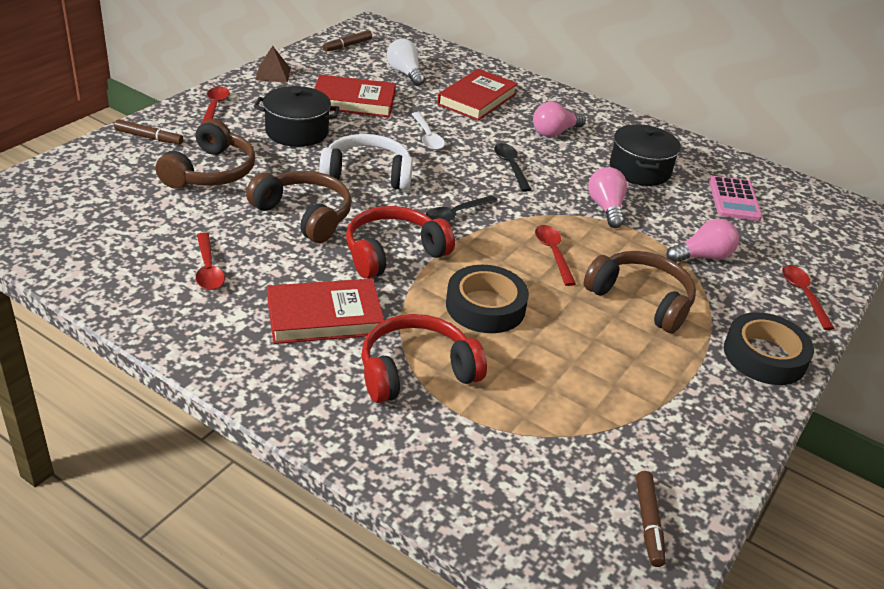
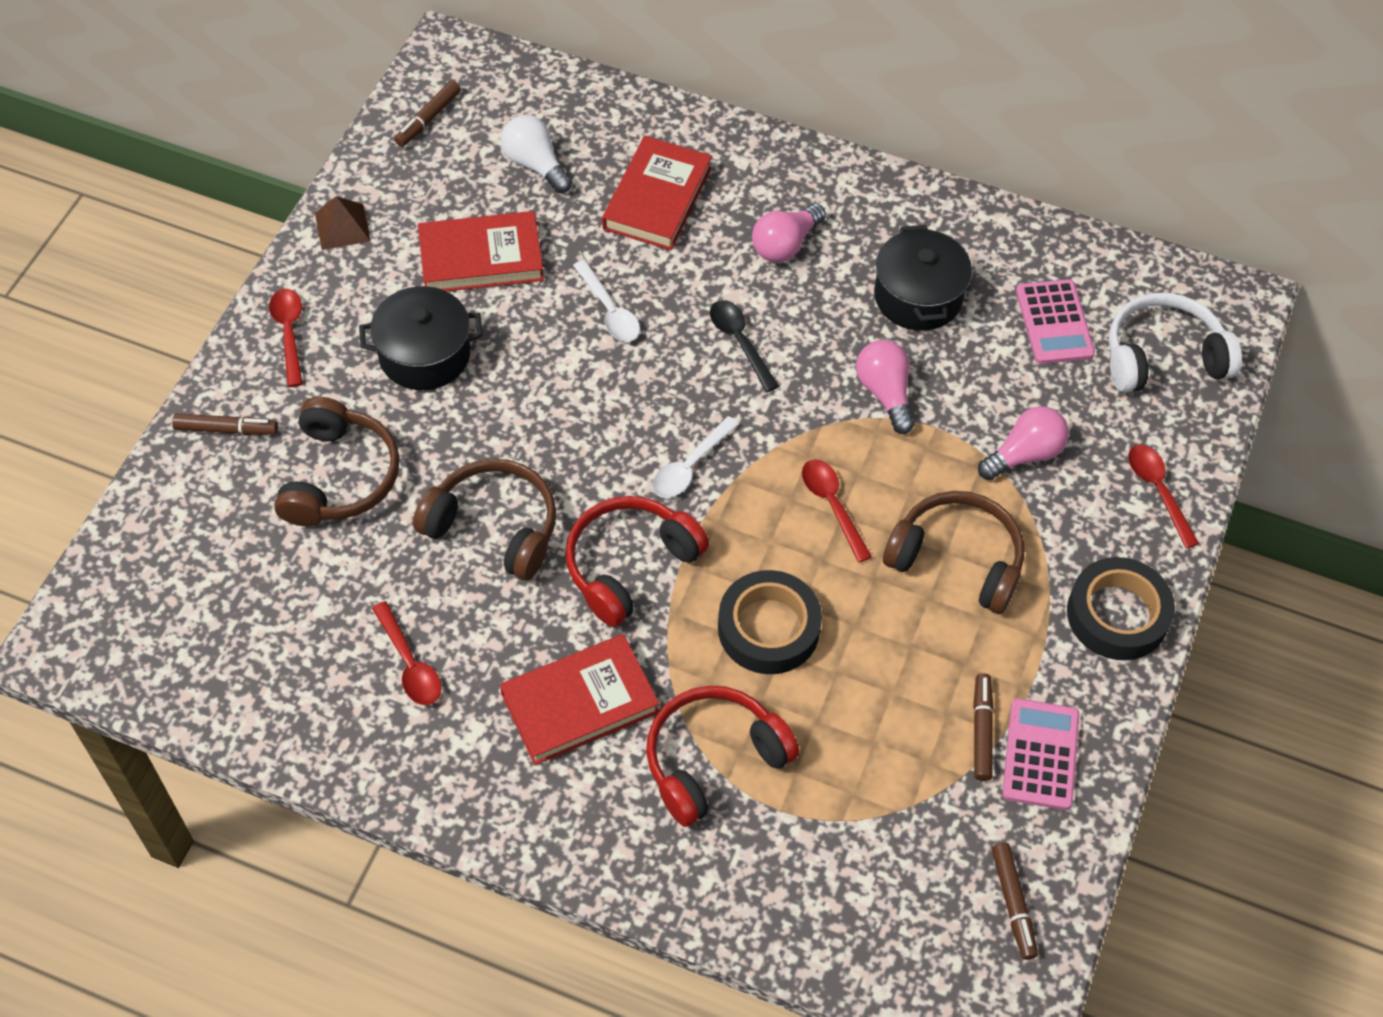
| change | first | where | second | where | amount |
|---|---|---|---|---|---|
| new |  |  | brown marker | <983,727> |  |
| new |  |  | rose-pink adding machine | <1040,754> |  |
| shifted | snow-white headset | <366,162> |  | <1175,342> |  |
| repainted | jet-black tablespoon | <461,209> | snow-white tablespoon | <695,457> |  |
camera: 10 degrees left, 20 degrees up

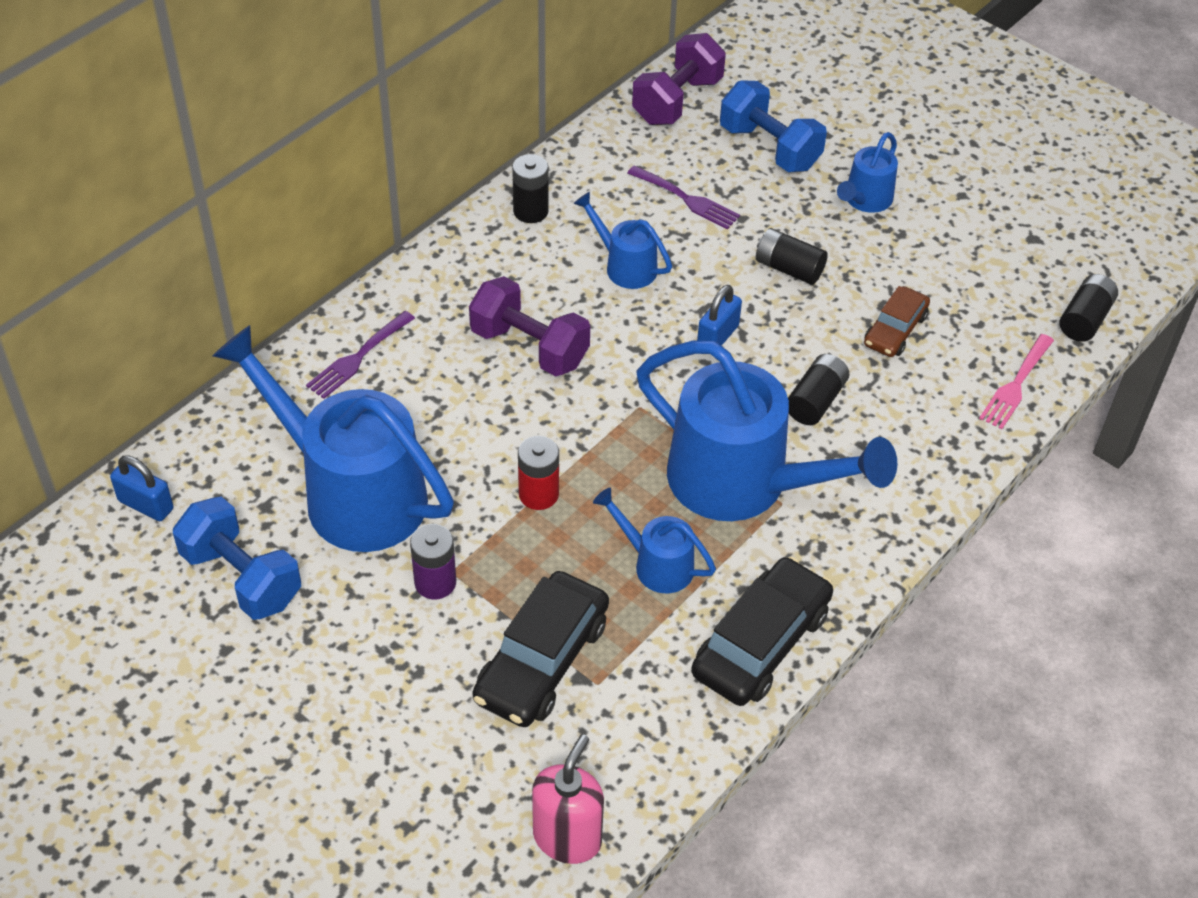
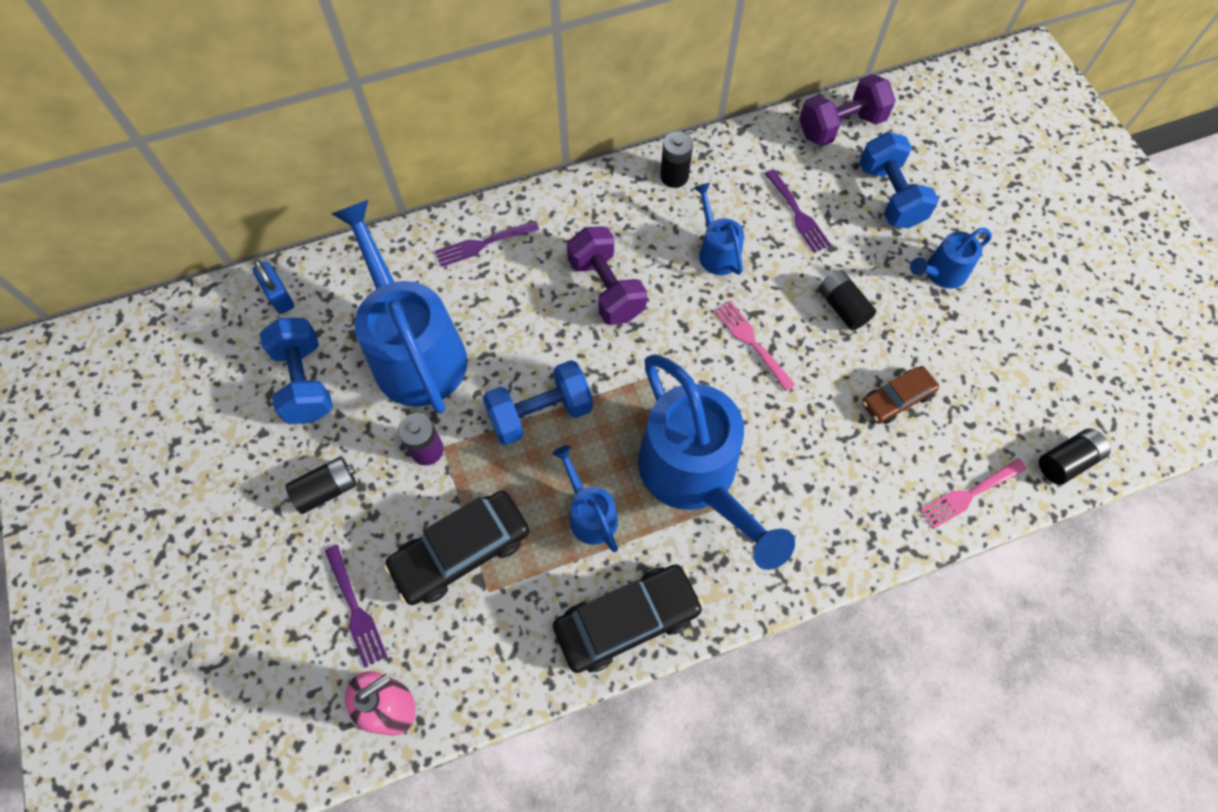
| change | first | where | second | where | amount |
|---|---|---|---|---|---|
| new |  |  | royal purple dinner fork | <356,606> |  |
| shifted | jet-black power cell | <818,389> |  | <321,485> |  |
| swapped | scarlet power cell | <538,473> | royal blue hand weight | <538,402> |  |
| swapped | royal blue lock | <719,315> | rose-pink dinner fork | <754,346> |  |
camera: 30 degrees right, 15 degrees up

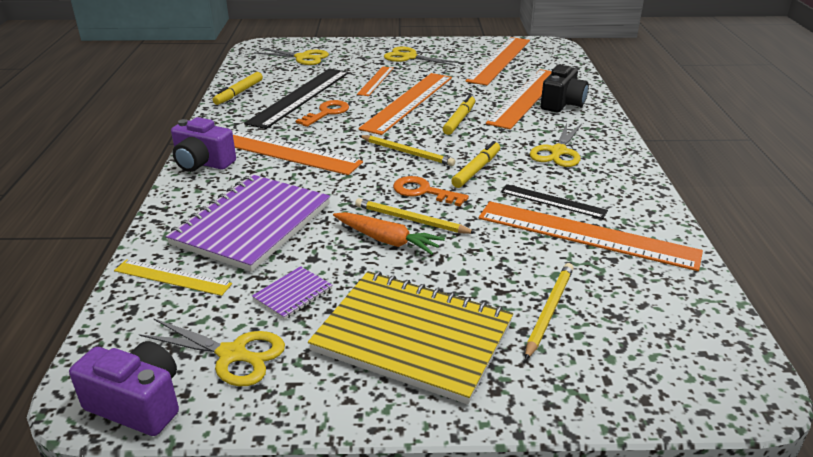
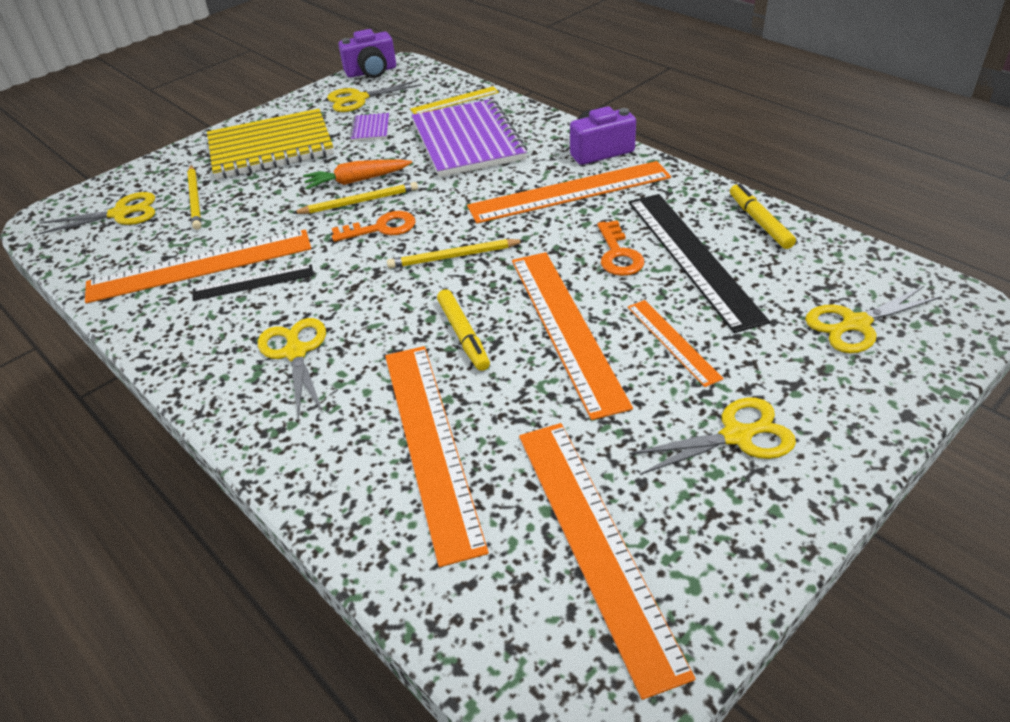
| change | first | where | second | where | amount |
|---|---|---|---|---|---|
| gone | golden marker | <475,164> |  |  |  |
| gone | jet-black photo camera | <565,88> |  |  |  |
| new |  |  | golden shears | <96,213> |  |
camera: 140 degrees right, 10 degrees up

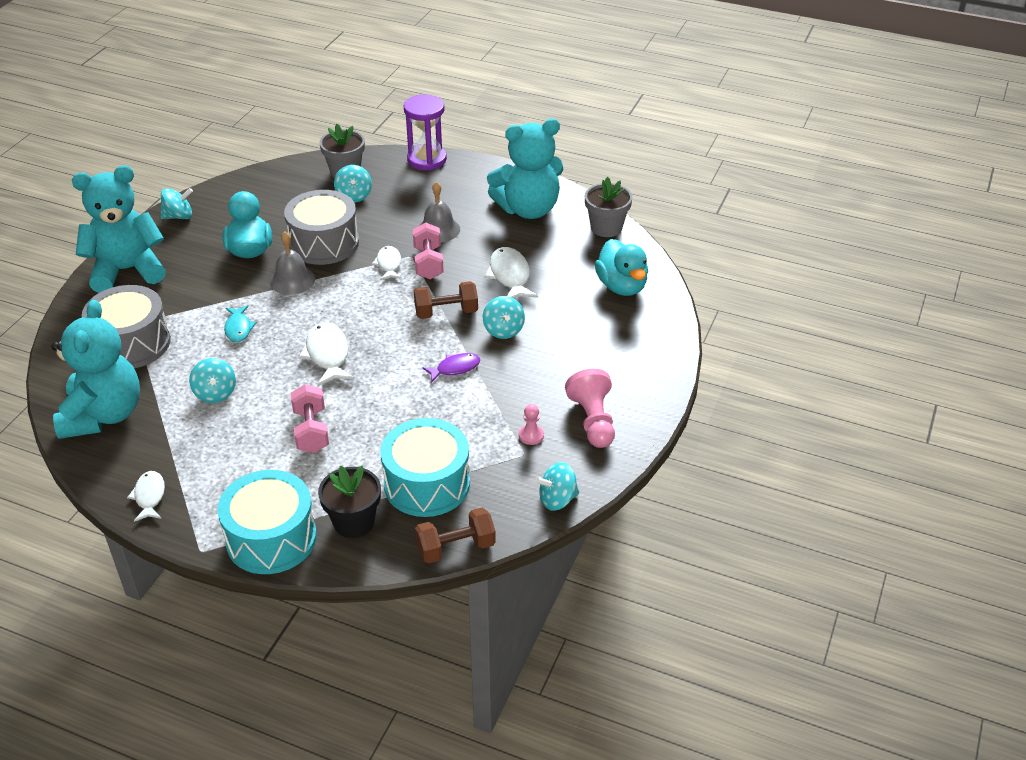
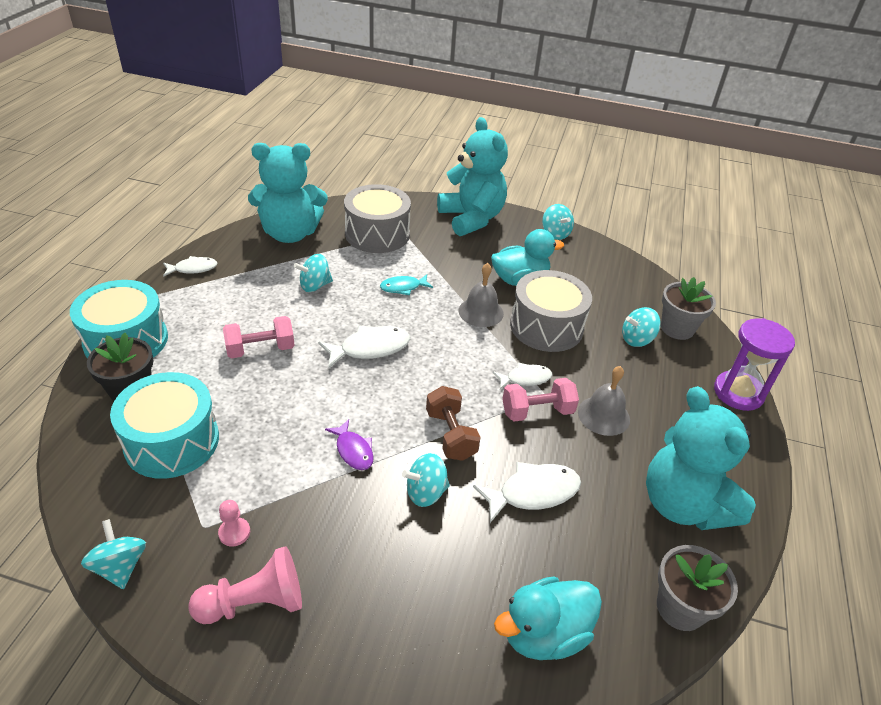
| change | first | where | second | where | amount |
|---|---|---|---|---|---|
| gone | brown hand weight | <455,536> |  |  |  |
camera: 80 degrees right, 0 degrees up

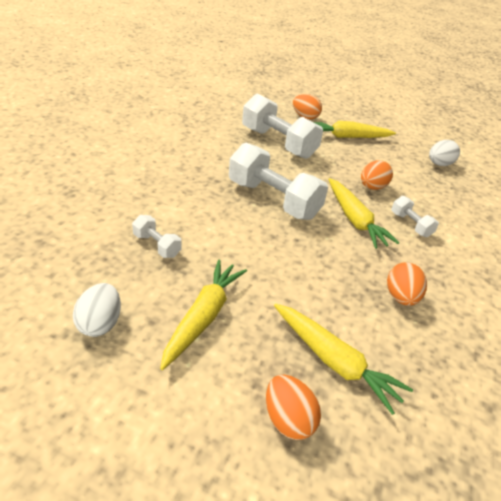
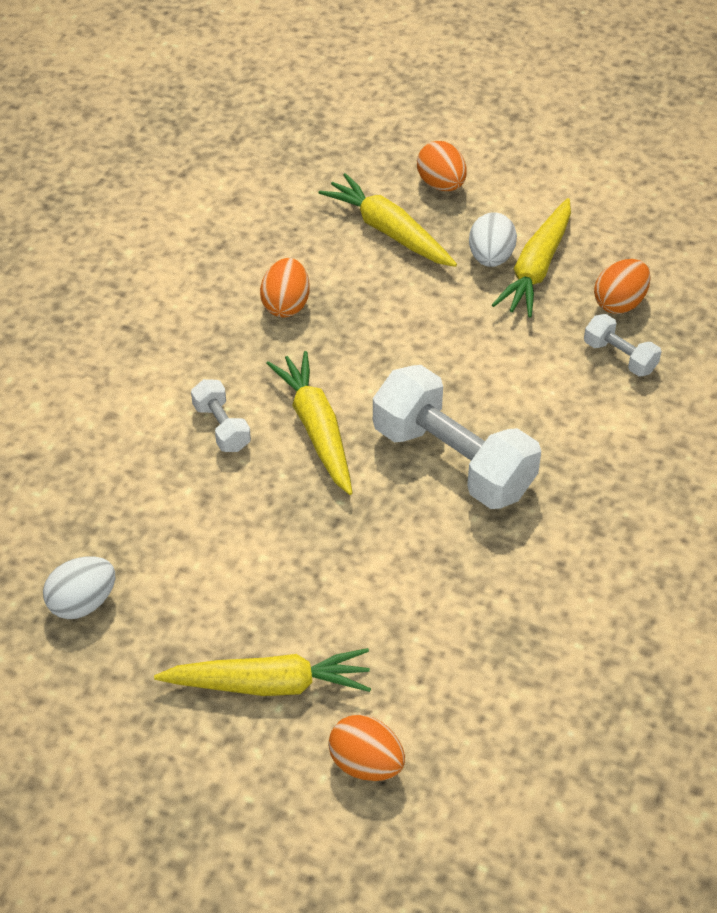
| change | first | where | second | where | amount |
|---|---|---|---|---|---|
| gone | snow-white hand weight | <282,126> |  |  |  |
| shifted | snow-white toy egg | <97,310> |  | <493,239> |  |
| shifted | orange-coloured toy egg | <377,175> |  | <622,286> |  |
camera: 175 degrees left, 10 degrees up

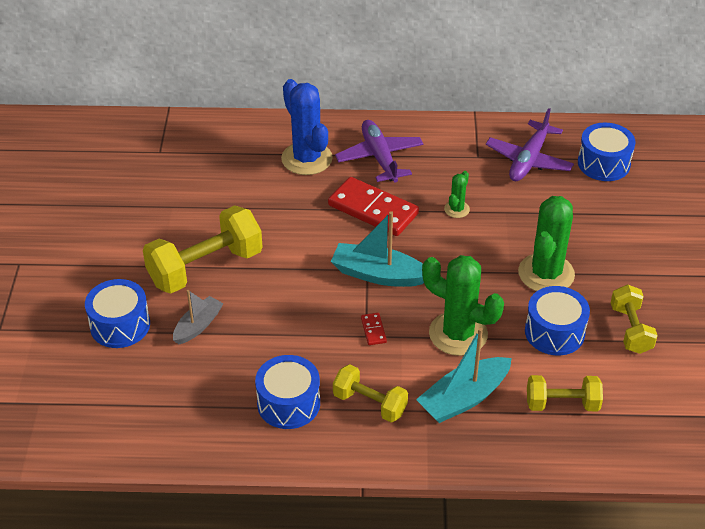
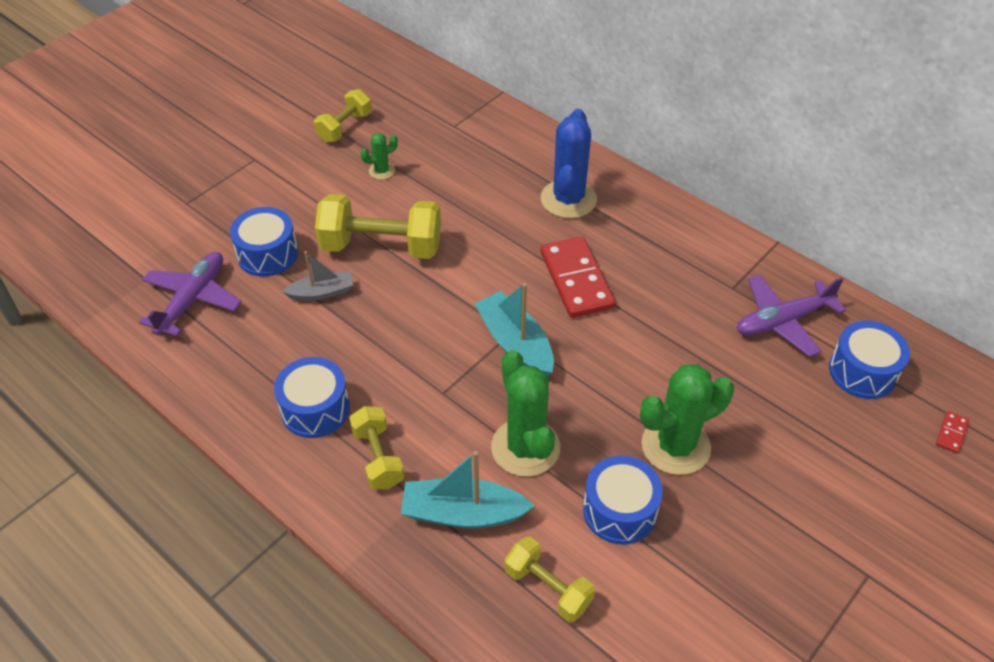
| change | first | where | second | where | amount |
|---|---|---|---|---|---|
| shifted | royal purple plane | <379,151> |  | <190,294> |  |
| shifted | scarlet domino | <374,329> |  | <952,432> |  |
| shifted | leaf-green prickly plant | <457,194> |  | <379,156> |  |
| shifted | golden hand weight | <634,319> |  | <343,116> |  |
camera: 40 degrees right, 5 degrees up

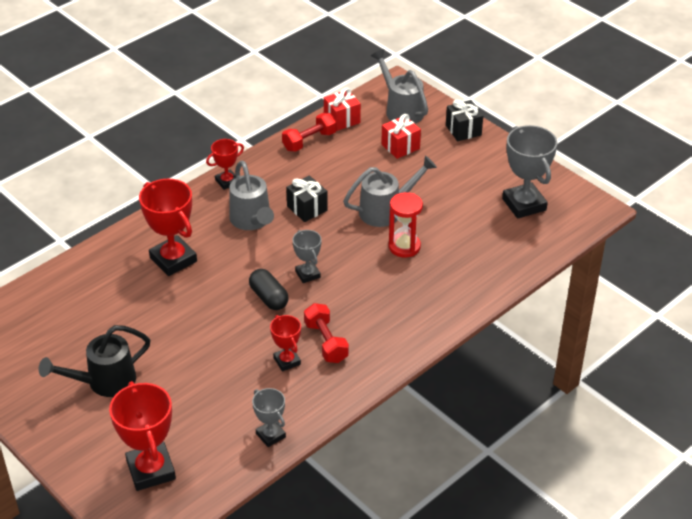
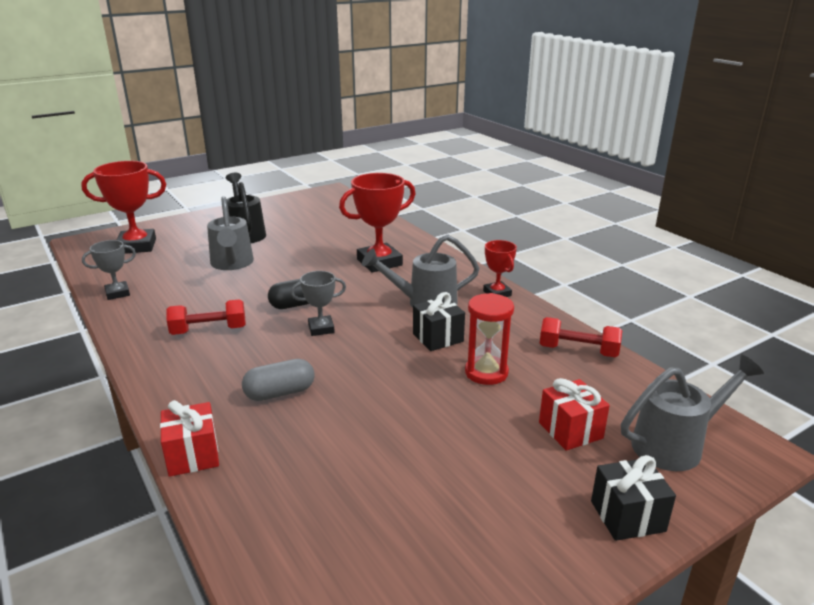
| change | first | where | second | where | amount |
|---|---|---|---|---|---|
| gone | scarlet prize cup | <285,343> |  |  |  |
| gone | gray prize cup | <529,172> |  |  |  |
| new |  |  | gray pill | <278,380> |  |
| shifted | scarlet gift | <342,109> |  | <189,438> |  |
| shifted | gray watering can | <390,191> |  | <230,233> |  |
| shifted | scarlet sandglass | <406,225> |  | <489,339> |  |
| rotated | scarlet hand weight | <309,132> |  | <581,337> | 45 degrees counterclockwise |
camera: 100 degrees right, 15 degrees down

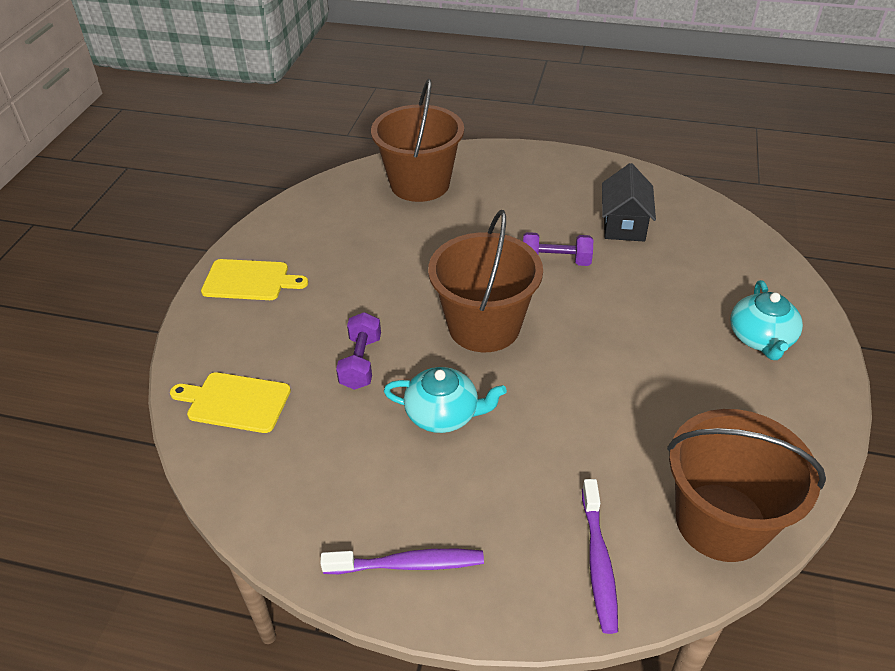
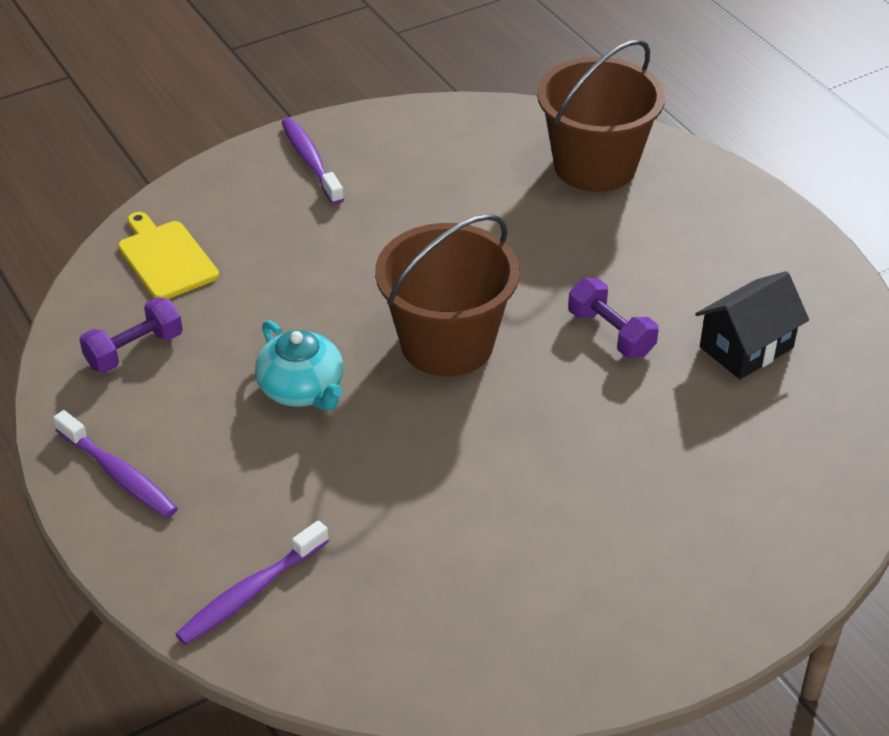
| change | first | where | second | where | amount |
|---|---|---|---|---|---|
| gone | brown bucket | <746,485> |  |  |  |
| gone | turquoise tea pot | <766,320> |  |  |  |
| shifted | royal purple hand weight | <358,351> |  | <131,335> |  |
| swapped | golden bread board | <254,279> | royal purple dental brush | <313,161> |  |
camera: 45 degrees right, 0 degrees up

